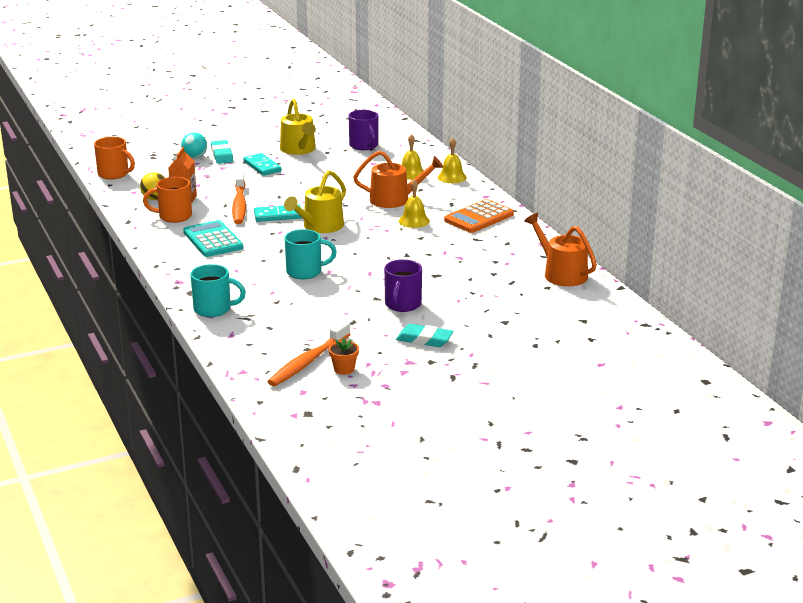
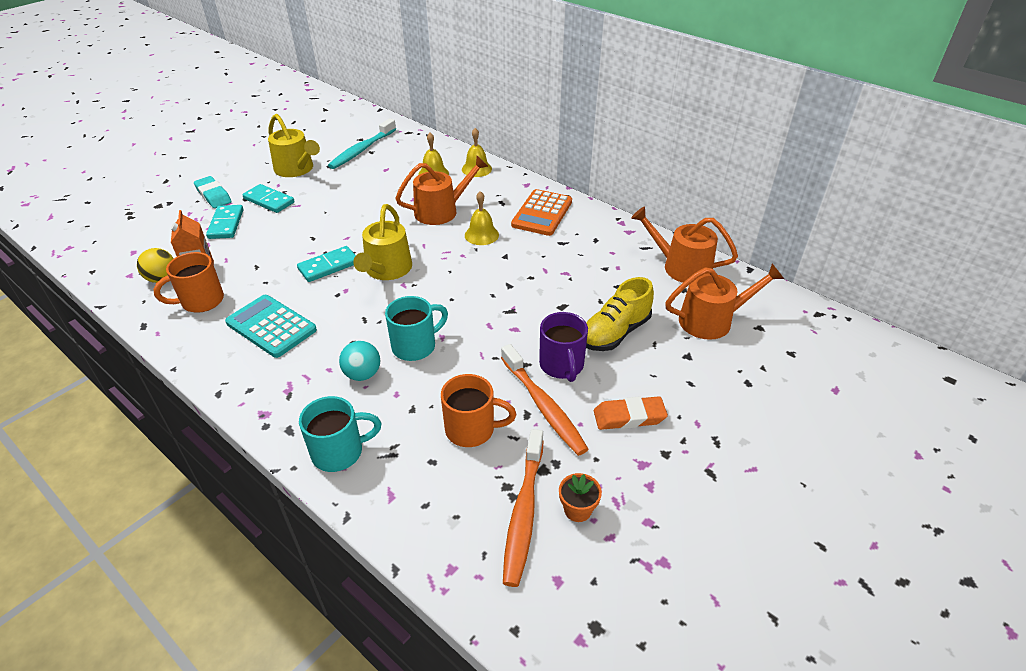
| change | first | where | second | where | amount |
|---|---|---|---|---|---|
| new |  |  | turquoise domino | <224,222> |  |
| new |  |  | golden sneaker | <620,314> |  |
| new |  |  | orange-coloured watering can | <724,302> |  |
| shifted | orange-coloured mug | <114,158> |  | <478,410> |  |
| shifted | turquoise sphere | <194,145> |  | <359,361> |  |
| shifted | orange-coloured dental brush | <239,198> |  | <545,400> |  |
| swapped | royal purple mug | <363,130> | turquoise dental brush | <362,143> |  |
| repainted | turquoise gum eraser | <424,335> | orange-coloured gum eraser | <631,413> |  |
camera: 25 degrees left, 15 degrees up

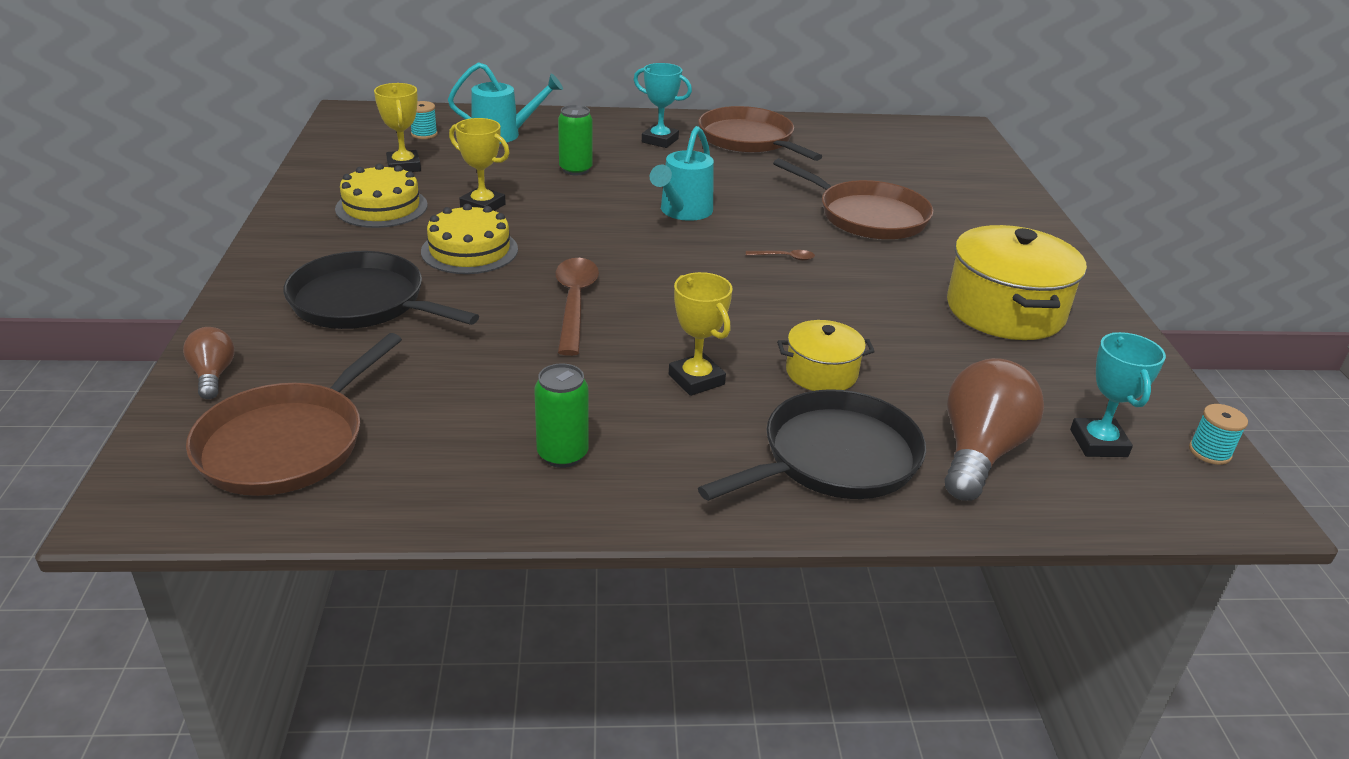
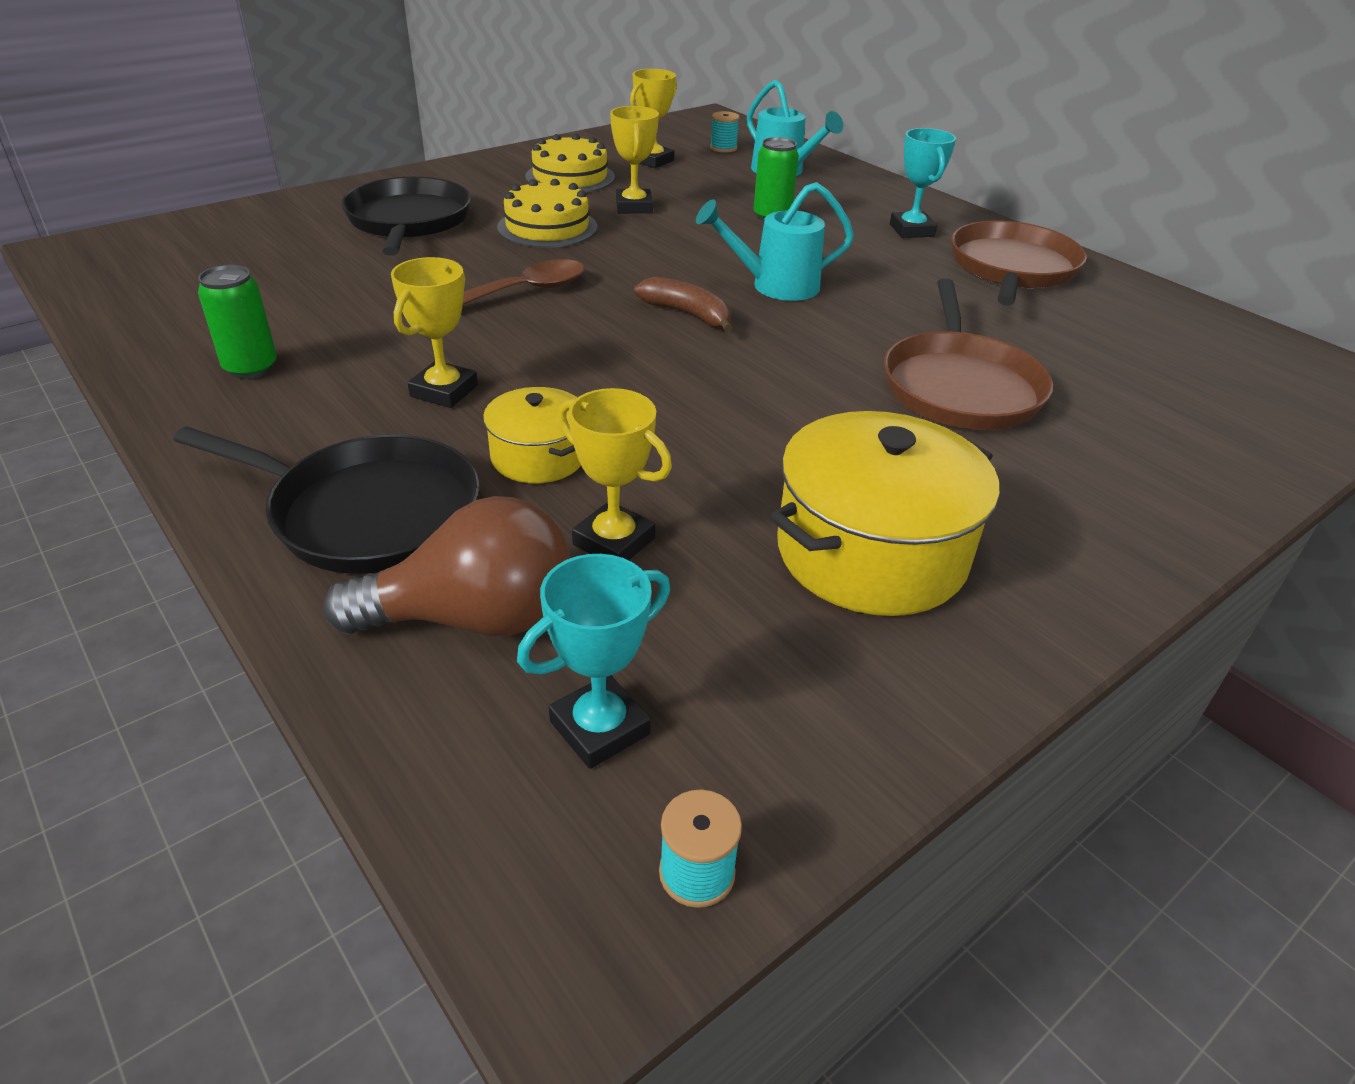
| change | first | where | second | where | amount |
|---|---|---|---|---|---|
| gone | brown lightbulb | <209,363> |  |  |  |
| gone | brown frying pan | <294,414> |  |  |  |
| gone | brown tablespoon | <780,255> |  |  |  |
| new |  |  | golden prize cup | <615,474> |  |
| new |  |  | brown banana | <683,304> |  |
camera: 55 degrees right, 5 degrees up

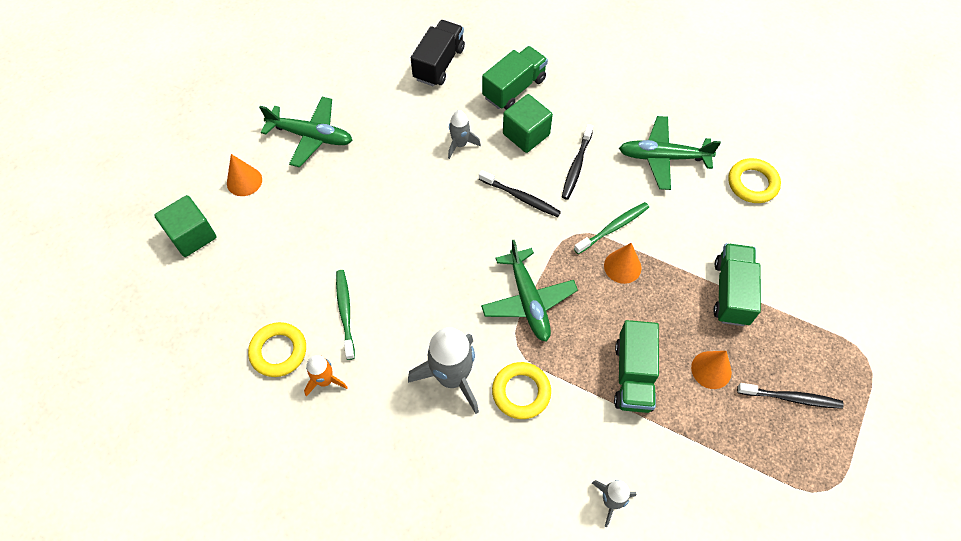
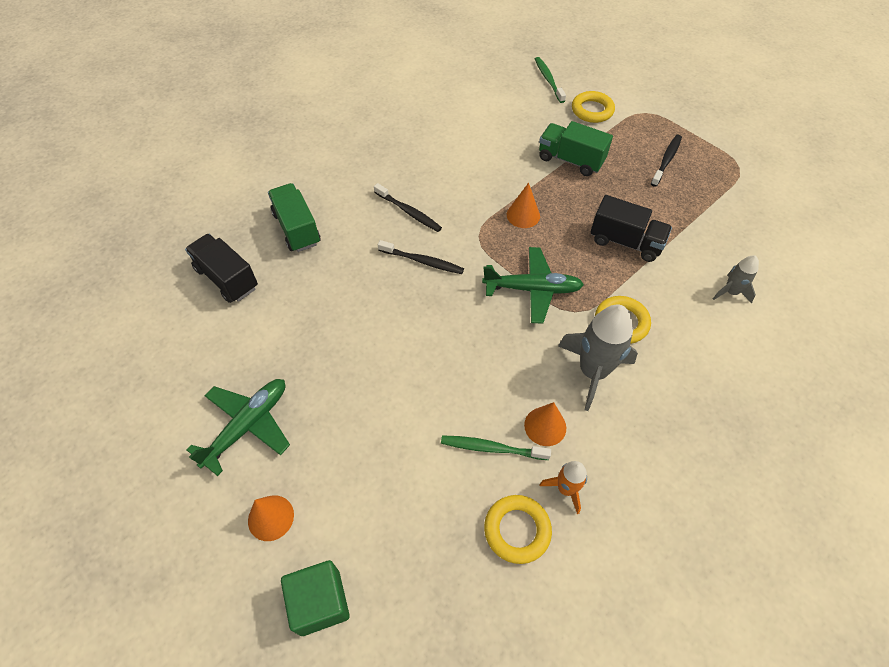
| change | first | where | second | where | amount |
|---|---|---|---|---|---|
| gone | gray toy rocket | <464,134> |  |  |  |
| gone | leaf-green cube | <528,123> |  |  |  |
| gone | leaf-green plane | <670,153> |  |  |  |
| shifted | leaf-green dental brush | <611,228> |  | <550,80> |  |
| shifted | orange-coloured cone shape | <711,370> |  | <545,424> |  |
| shifted | golden hoop | <754,180> |  | <593,107> |  |
| repainted | leaf-green lorry | <636,366> | jet-black lorry | <631,228> |  |
| rotated | jet-black dental brush | <520,193> |  | <421,257> | 60 degrees clockwise |
camera: 70 degrees left, 5 degrees down

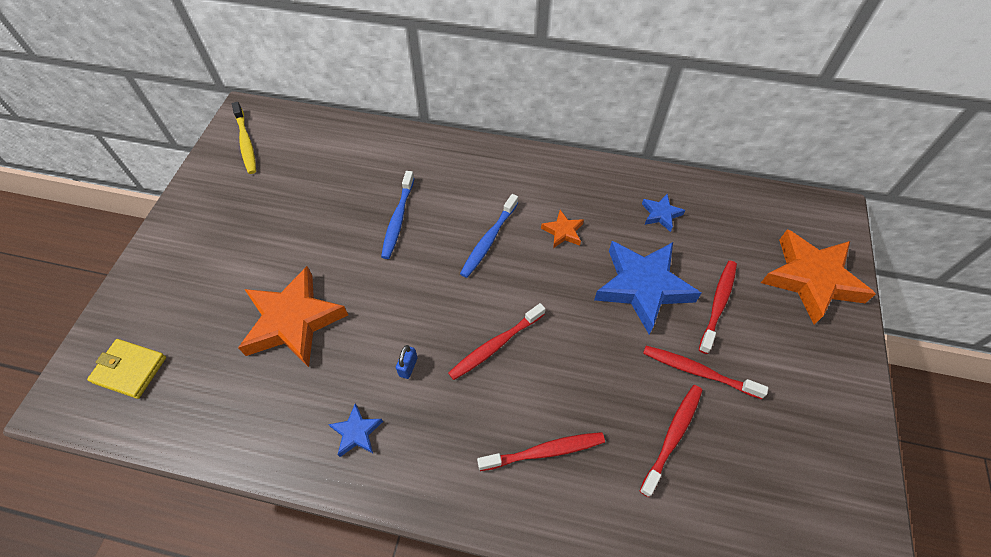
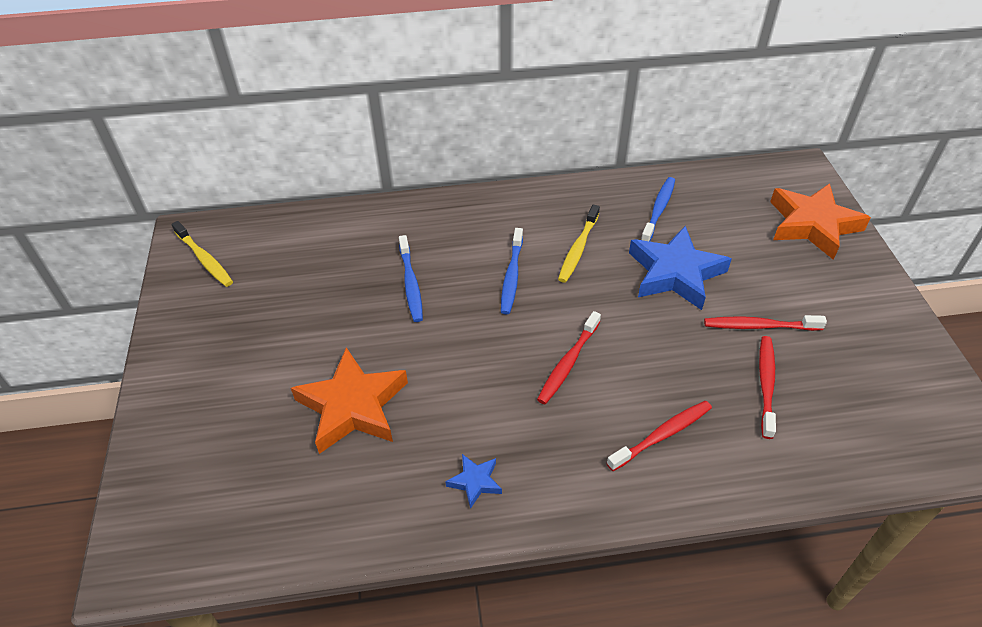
| change | first | where | second | where | amount |
|---|---|---|---|---|---|
| gone | golden wallet | <126,369> |  |  |  |
| gone | royal blue lock | <407,362> |  |  |  |
| gone | scarlet dental brush | <718,307> |  |  |  |
| swapped | orange-coloured star shape | <562,229> | golden dental brush | <579,244> |  |
| swapped | royal blue star shape | <663,213> | royal blue dental brush | <658,209> |  |
camera: 20 degrees left, 10 degrees down

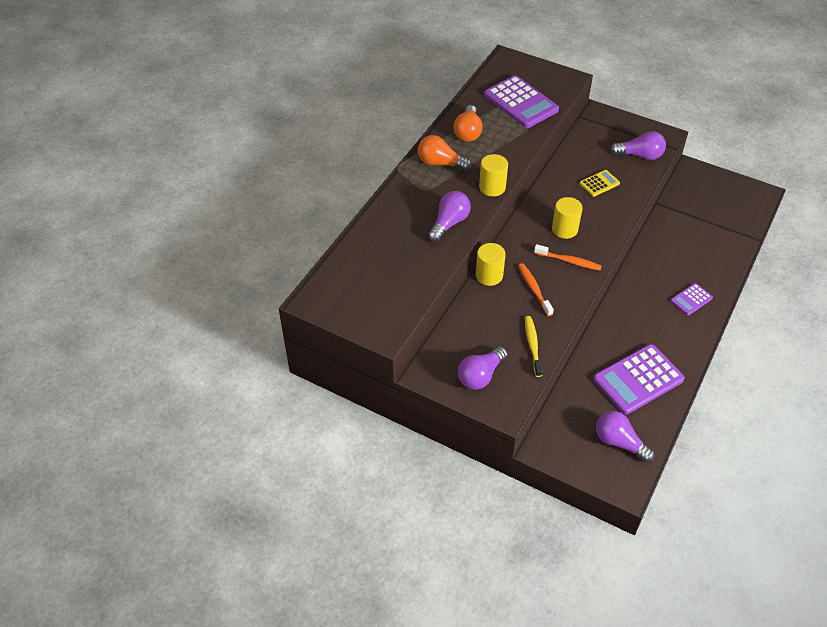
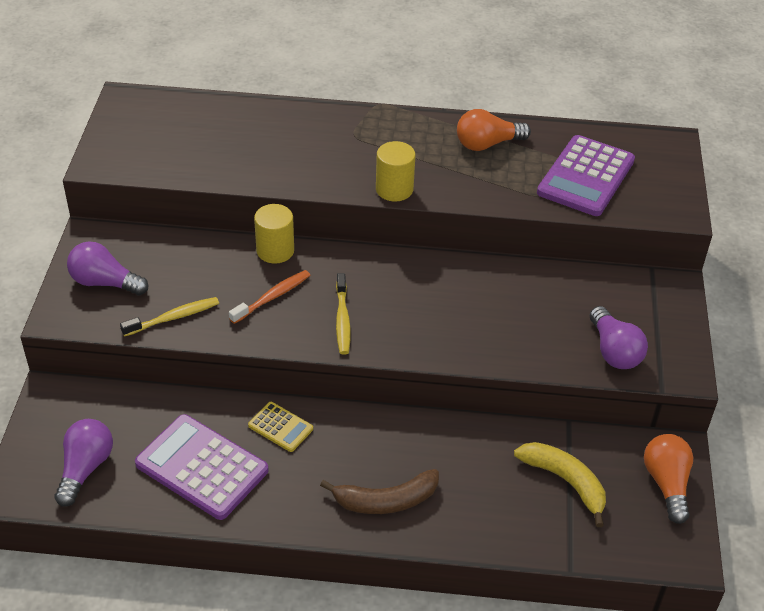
| change | first | where | second | where | amount |
|---|---|---|---|---|---|
| gone | royal purple lightbulb | <449,216> |  |  |  |
| gone | golden solid cylinder | <567,218> |  |  |  |
| new |  |  | golden banana | <560,484> |  |
| shifted | orange-coloured lightbulb | <445,153> |  | <668,479> |  |
| shifted | golden adding machine | <600,183> |  | <280,427> |  |
| swapped | royal purple adding machine | <692,299> | brown banana | <379,491> |  |
| repainted | orange-coloured dental brush | <568,257> | golden dental brush | <343,314> |  |
camera: 65 degrees right, 5 degrees down

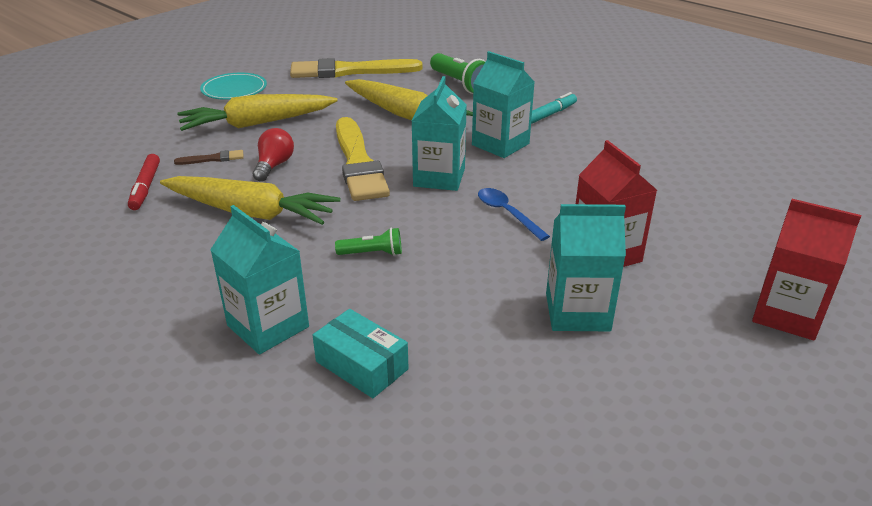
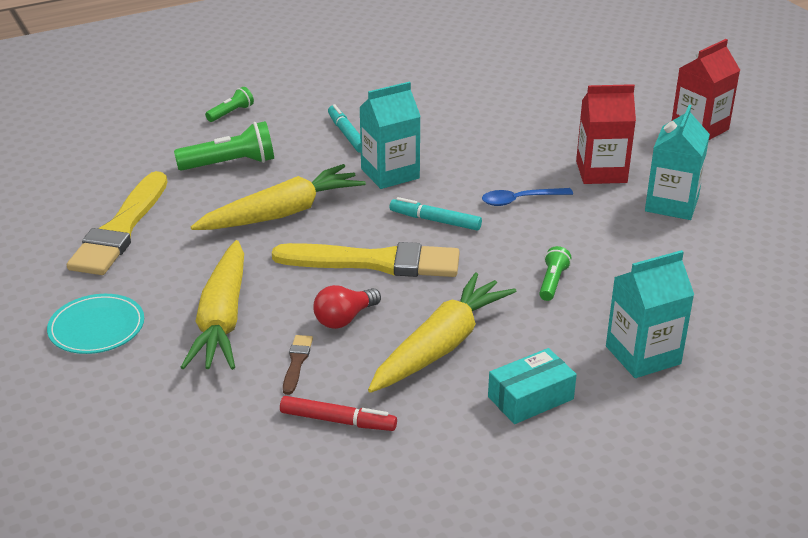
| change | first | where | second | where | amount |
|---|---|---|---|---|---|
| new |  |  | leaf-green pocket torch | <229,104> |  |
| shifted | turquoise parcel | <361,353> |  | <532,386> |  |
| swapped | turquoise milk carton | <439,133> | turquoise marker | <436,214> |  |
| rotated | scarlet lightbulb | <273,155> |  | <347,307> | 75 degrees counterclockwise |
camera: 70 degrees left, 0 degrees up

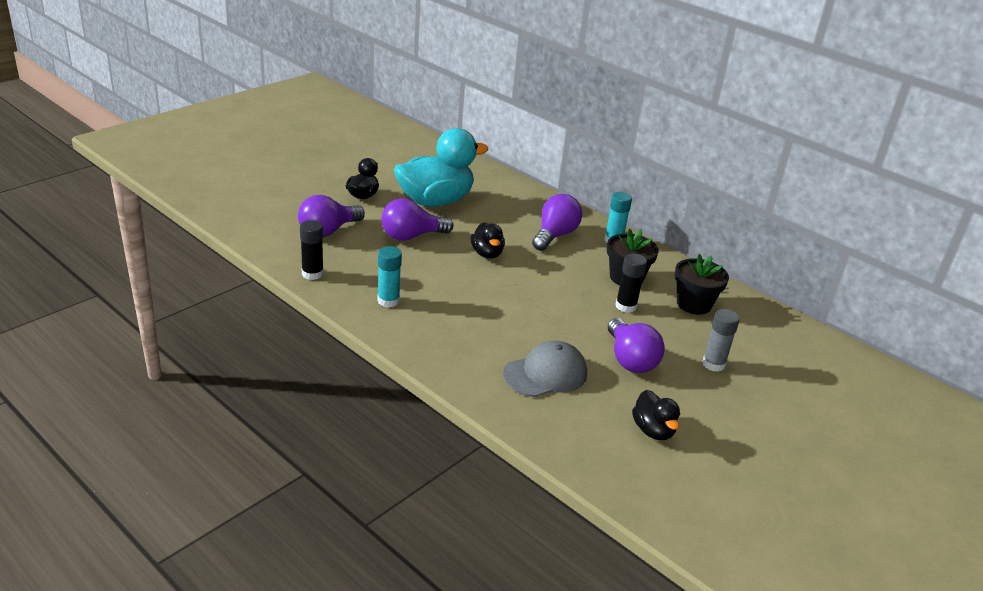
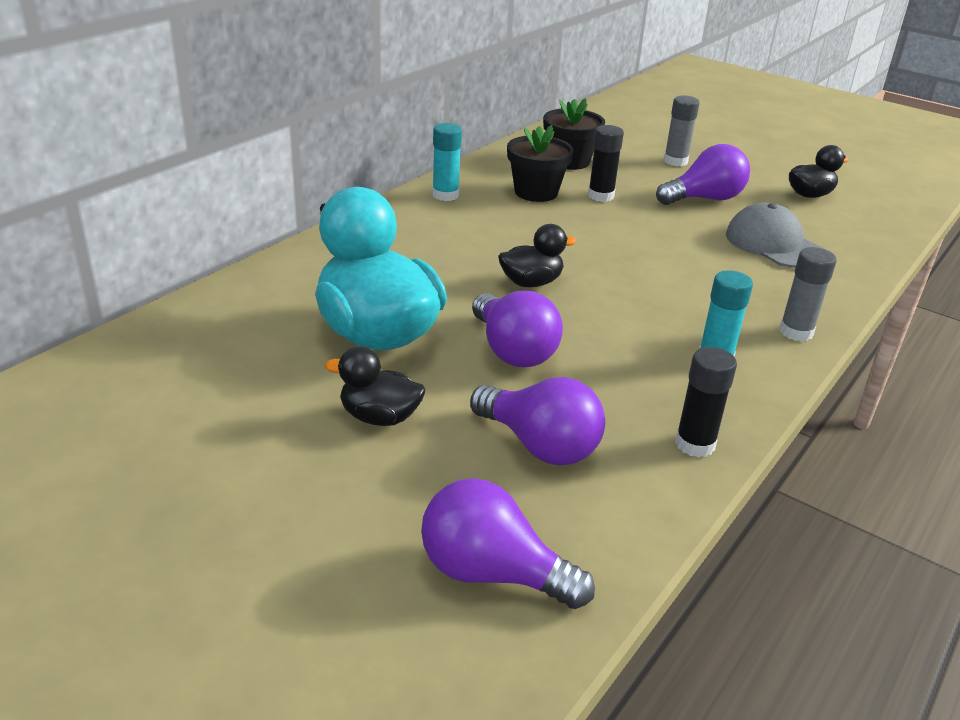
| change | first | where | second | where | amount |
|---|---|---|---|---|---|
| new |  |  | gray stick of glue | <807,294> |  |
| shifted | royal purple lightbulb | <557,222> |  | <508,543> |  |
camera: 95 degrees left, 0 degrees up

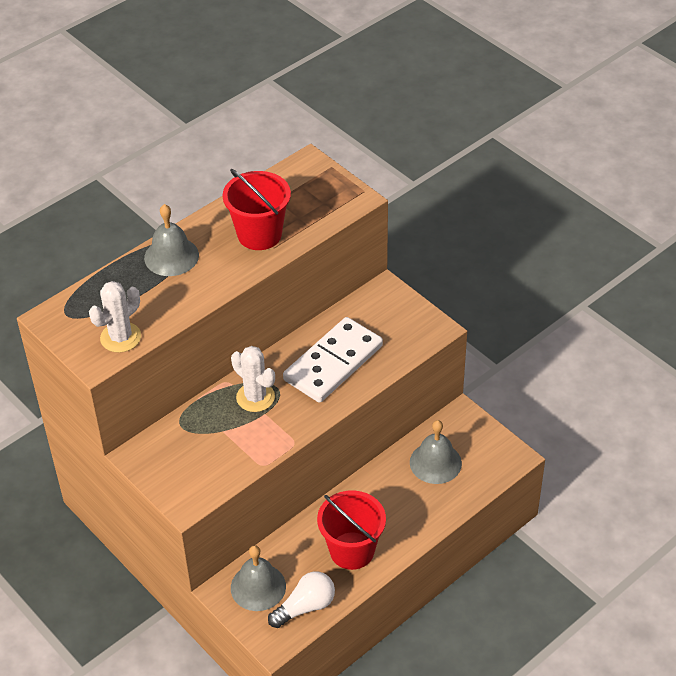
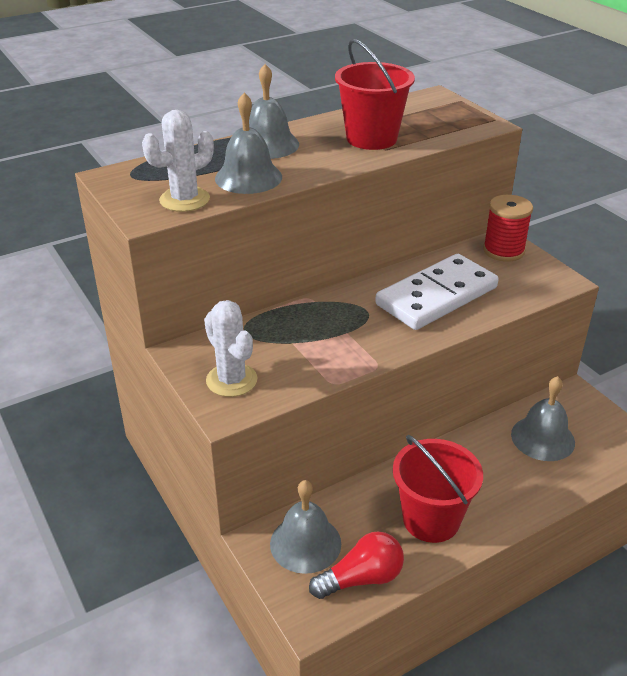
| change | first | where | second | where | amount |
|---|---|---|---|---|---|
| new |  |  | gray school bell | <248,143> |  |
| new |  |  | scarlet reel of thread | <508,228> |  |
| shifted | snow-white prickly plant | <253,379> |  | <230,348> |  |
| repainted | snow-white lightbulb | <301,599> | scarlet lightbulb | <356,565> |  |
camera: 10 degrees right, 10 degrees down

